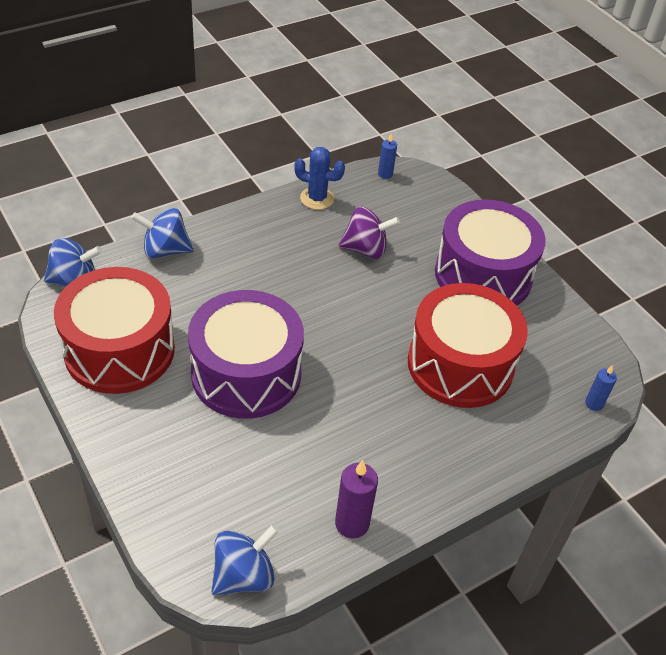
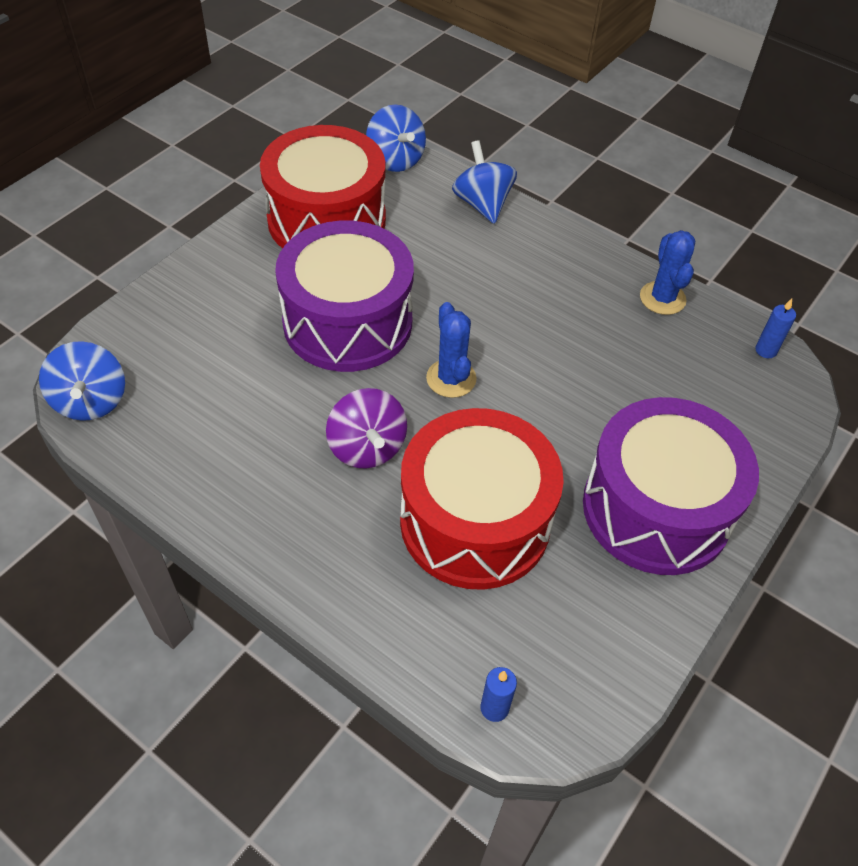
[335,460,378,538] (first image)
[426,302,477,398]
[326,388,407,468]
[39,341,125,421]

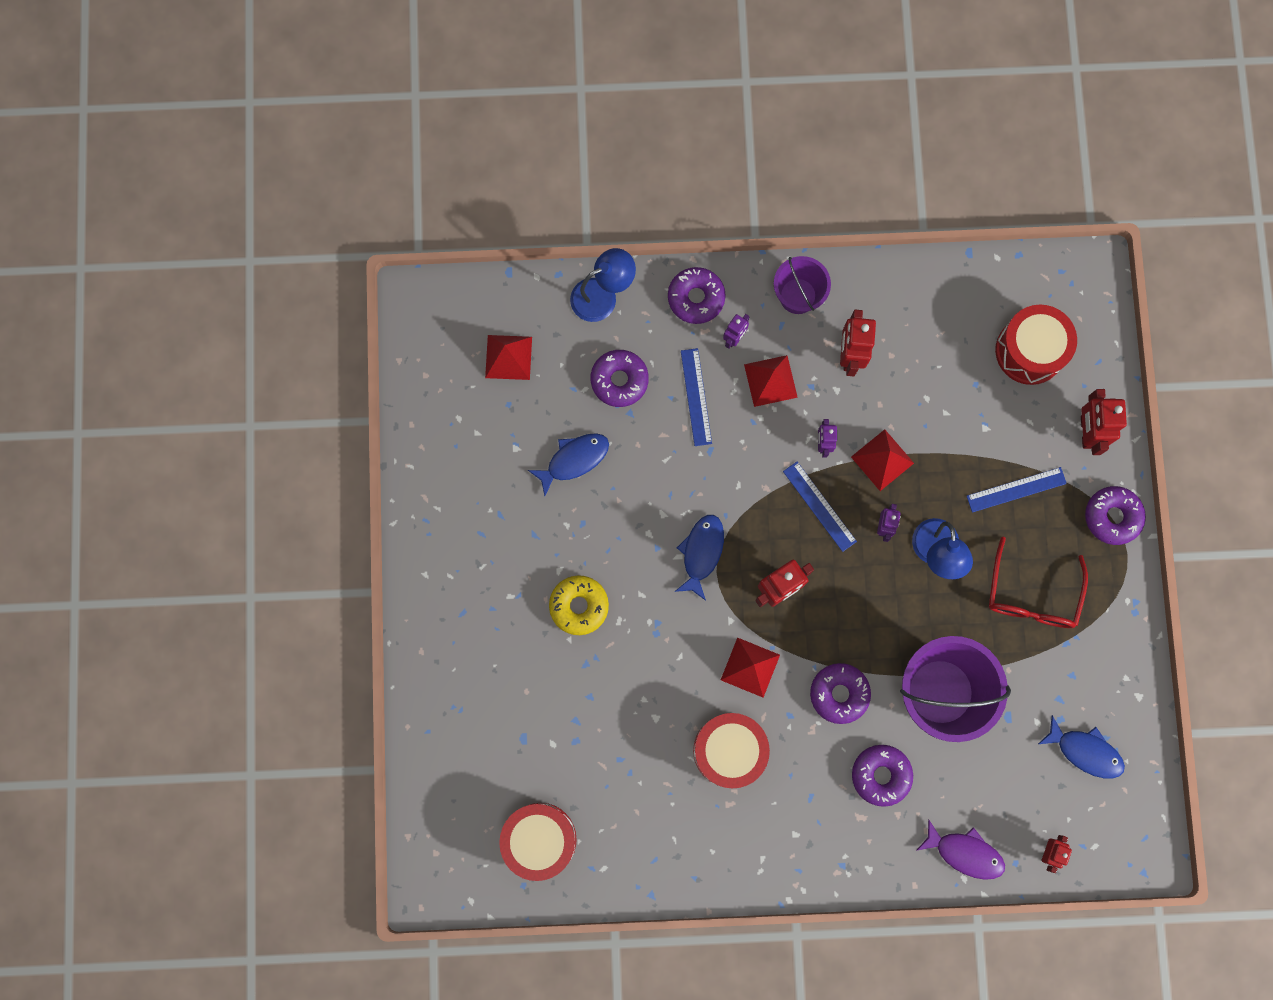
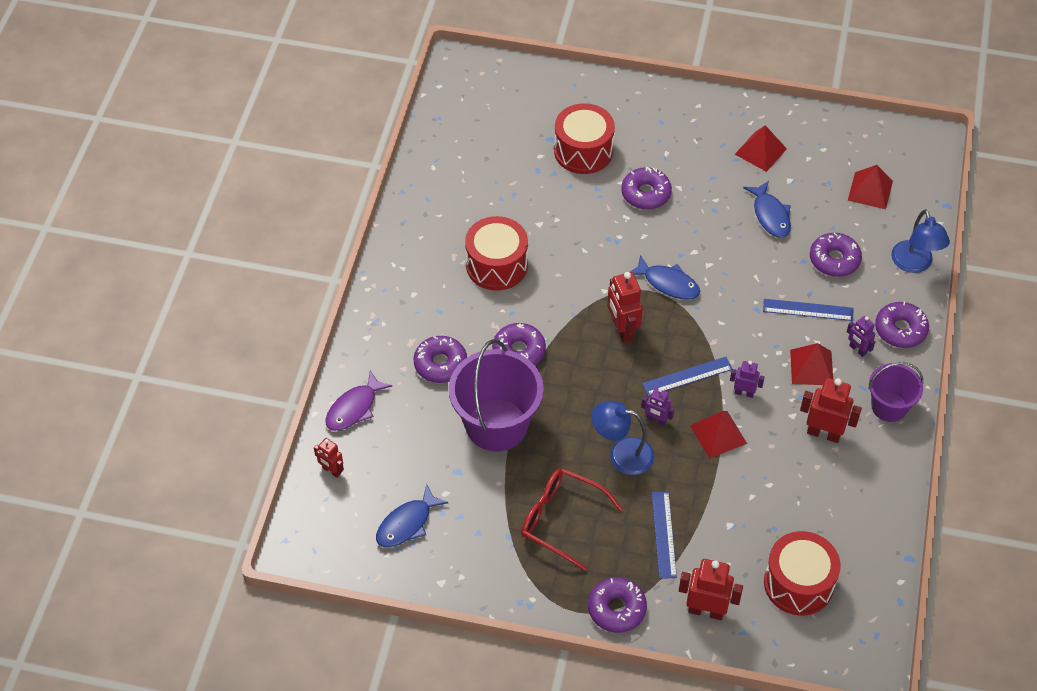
[554,103,615,174]
[735,125,787,172]
[621,167,672,210]

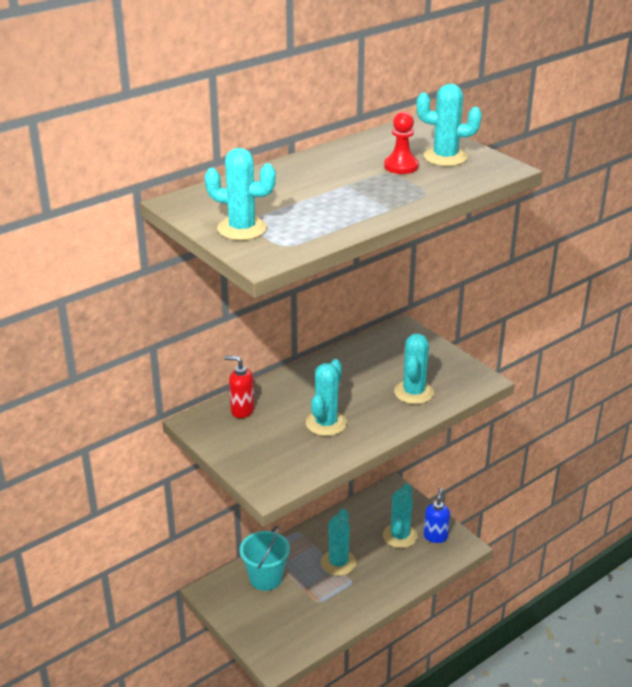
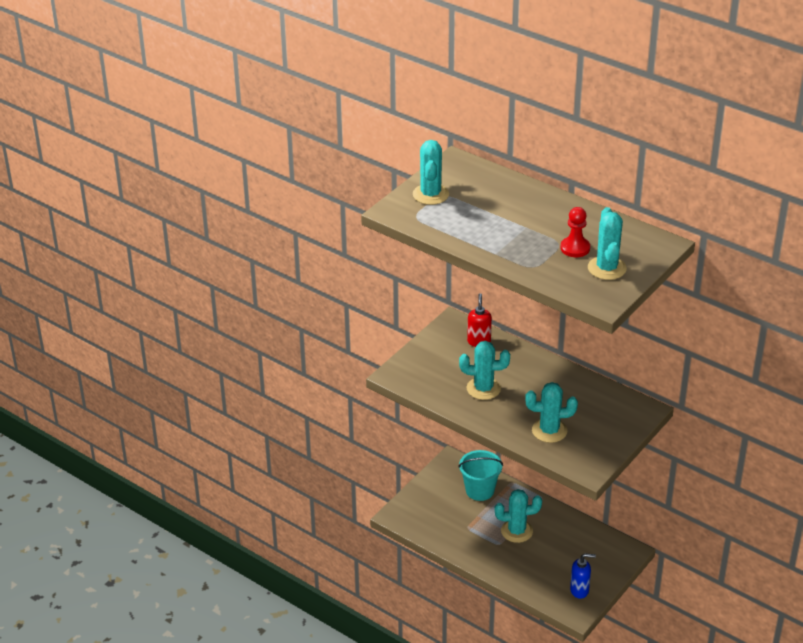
[383,483,418,548] (first image)

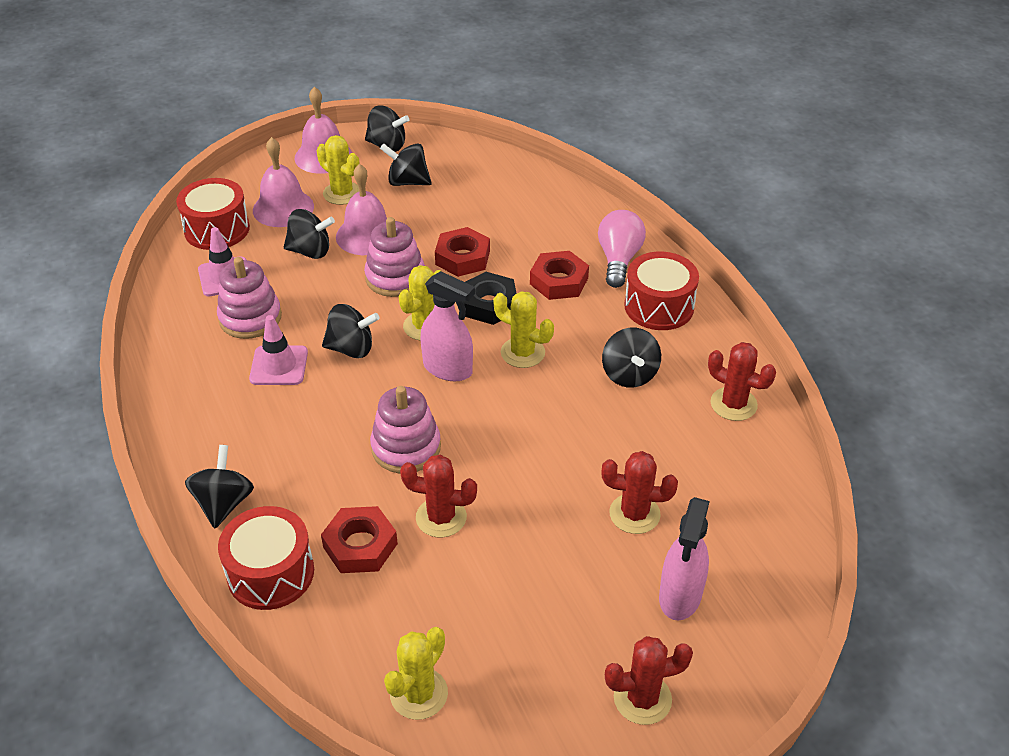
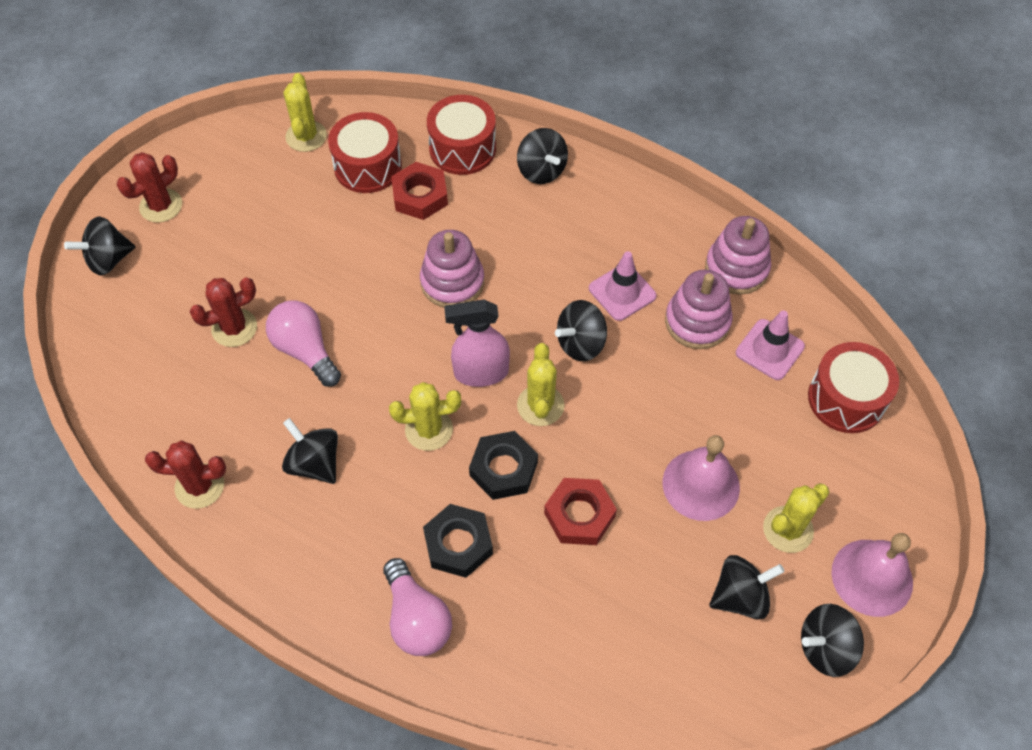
[253,137,314,227] (first image)
[400,455,477,537] (first image)
[659,497,710,620] (first image)
[266,301,341,387]
[64,216,135,276]
[705,216,771,295]
[328,112,402,193]
[423,504,493,578]
[763,483,829,553]

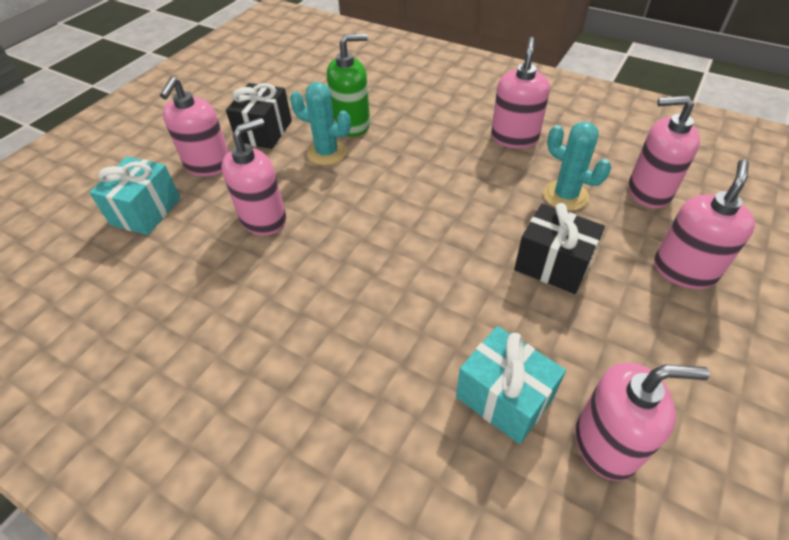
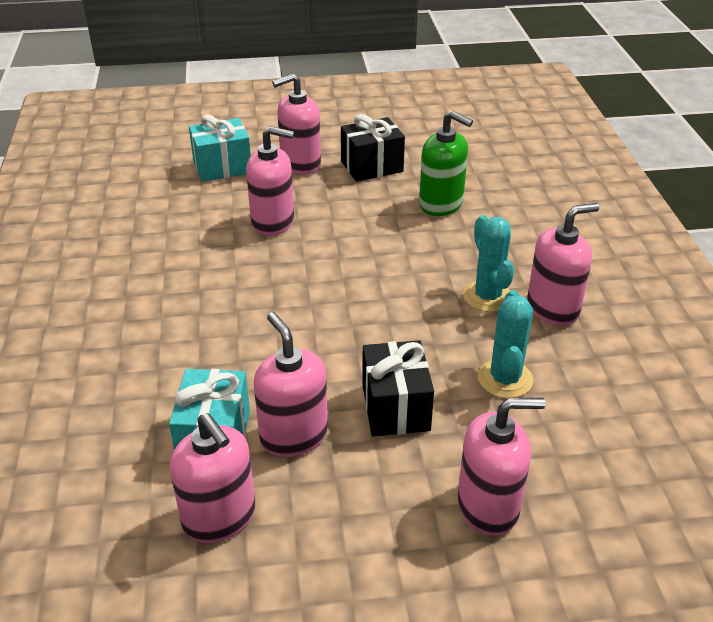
[463,215,514,312]
[254,312,328,457]

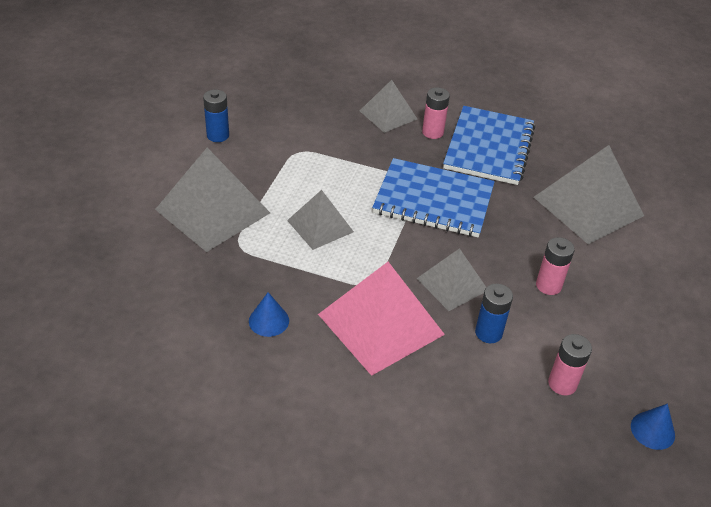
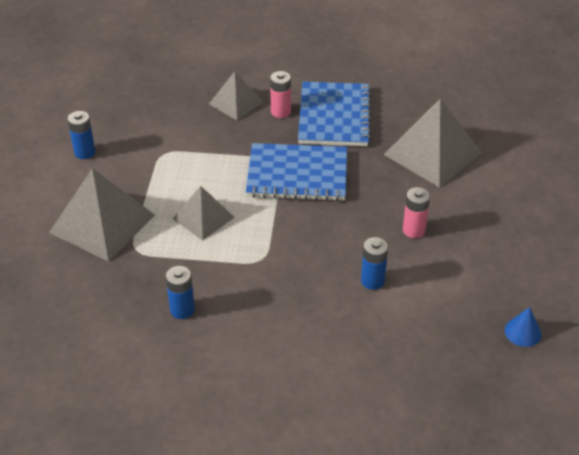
[318,262,445,376] (first image)
[417,248,487,311] (first image)
[548,334,592,395] (first image)
[166,266,195,319]

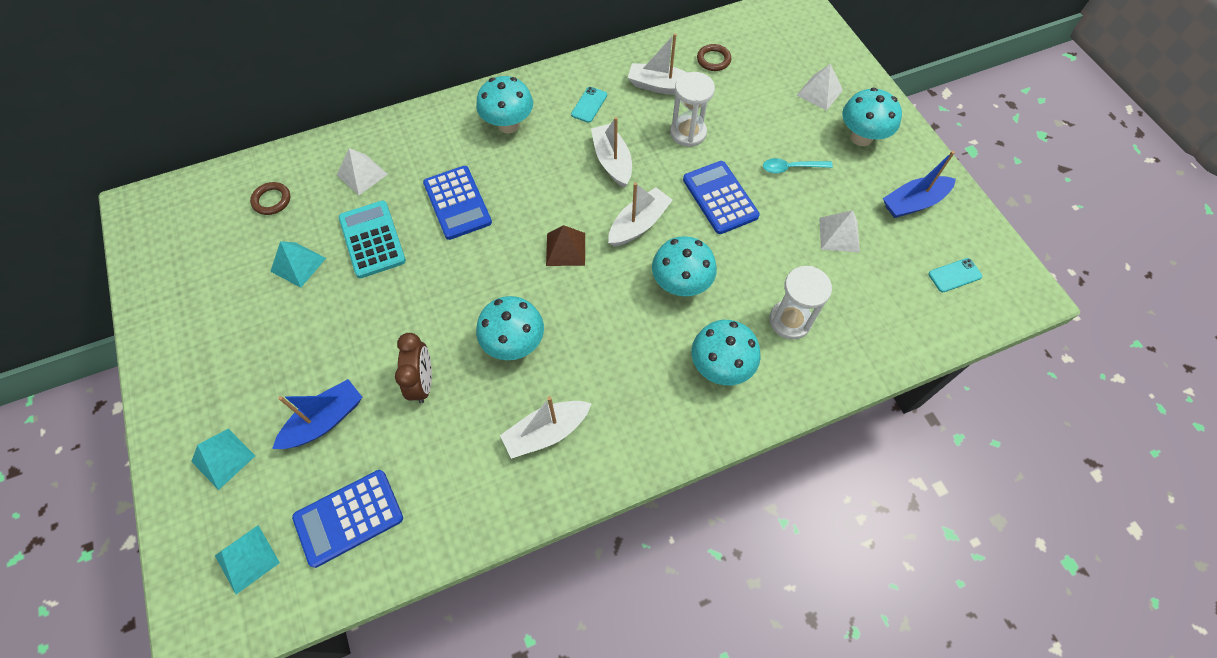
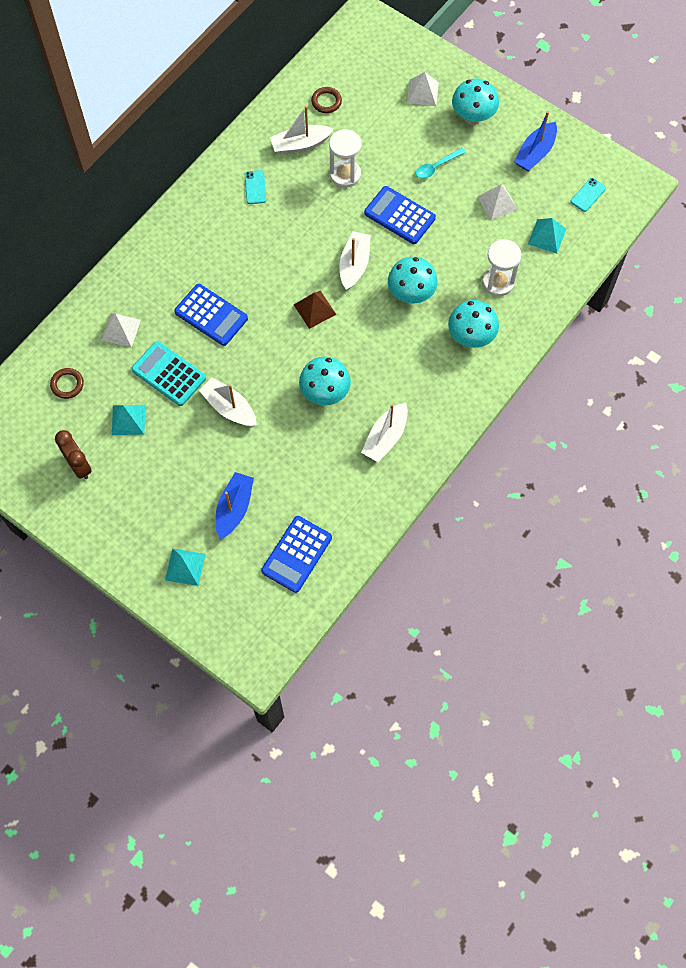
[476,76,533,134] (first image)
[528,218,566,254]
[55,430,92,479]
[199,377,257,427]

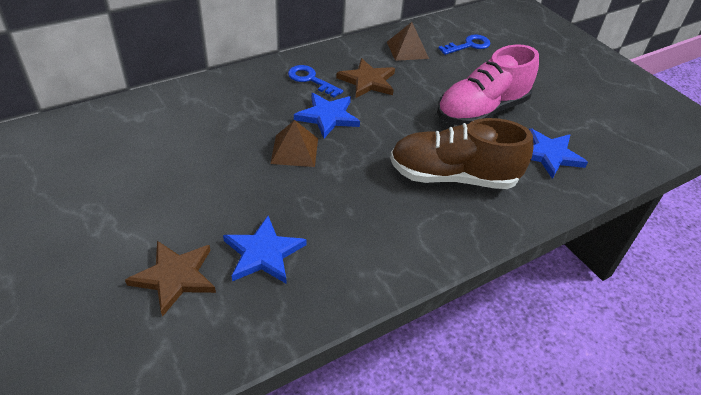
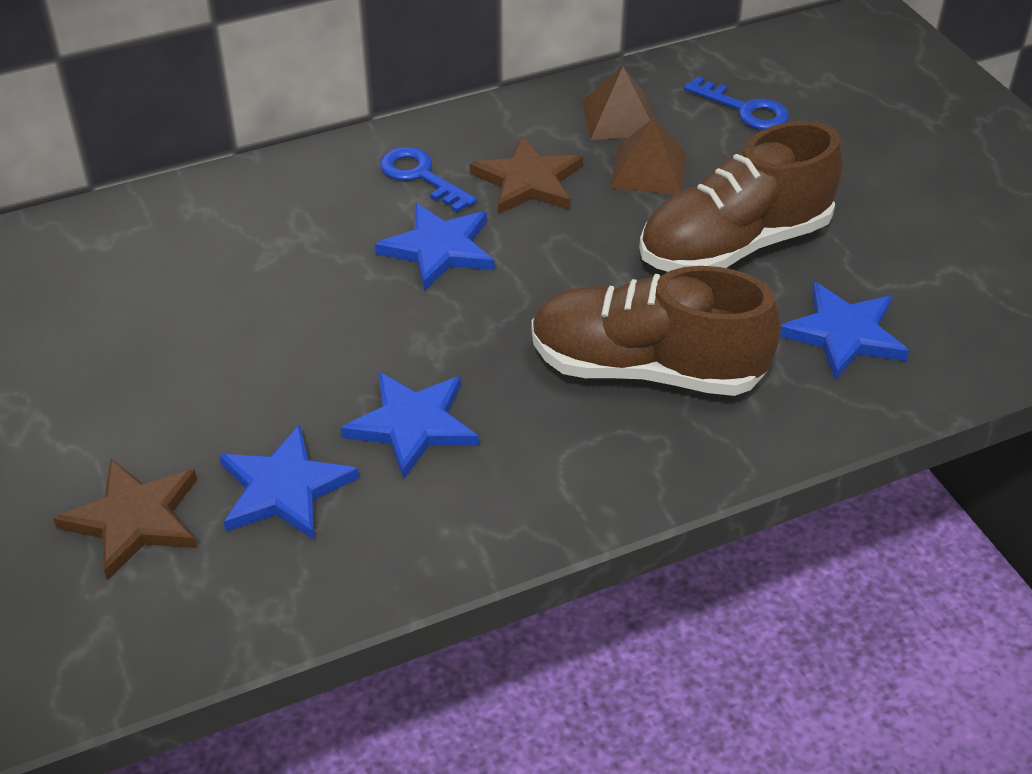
[341,372,479,480]
[611,118,687,194]
[639,121,843,272]
[684,76,789,130]

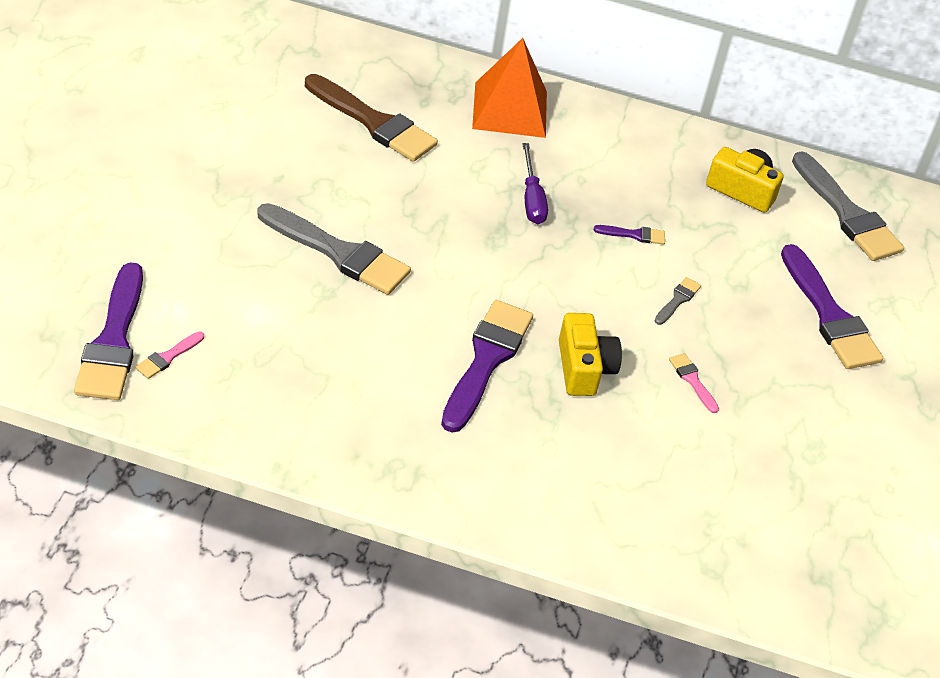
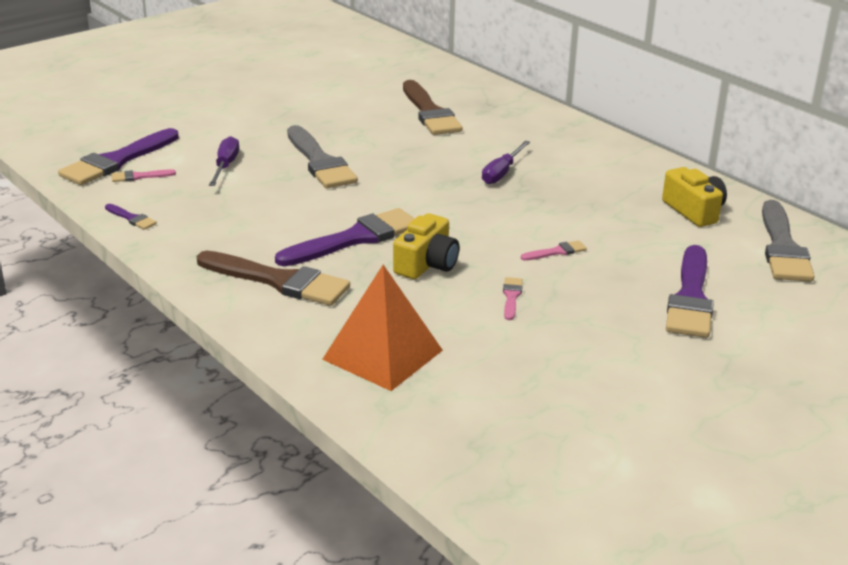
[197,251,350,306]
[209,136,239,186]
[322,265,443,391]
[105,204,157,230]
[521,240,587,261]

